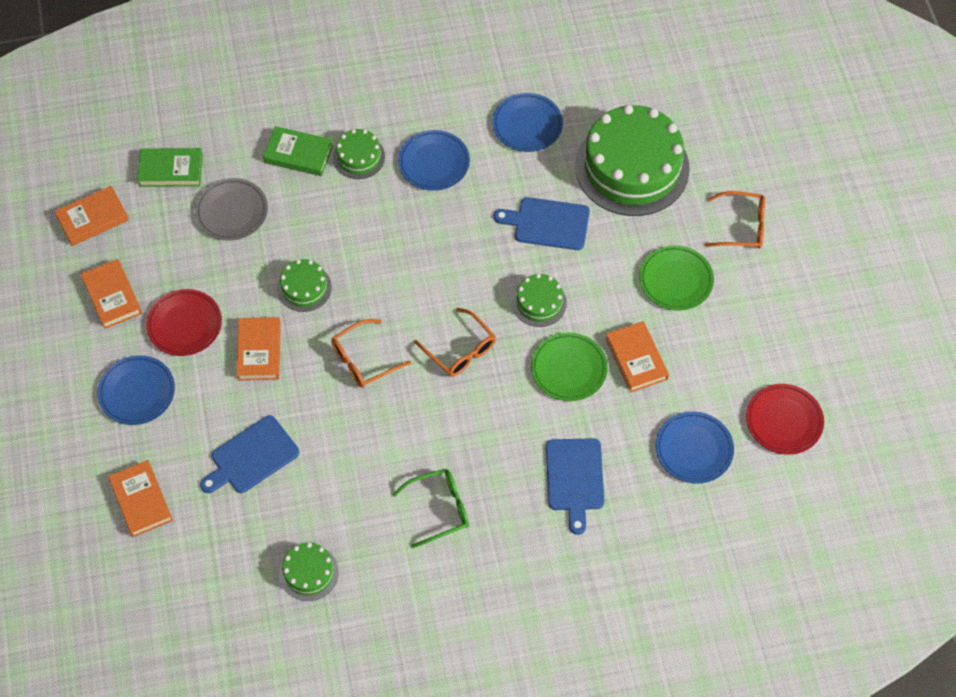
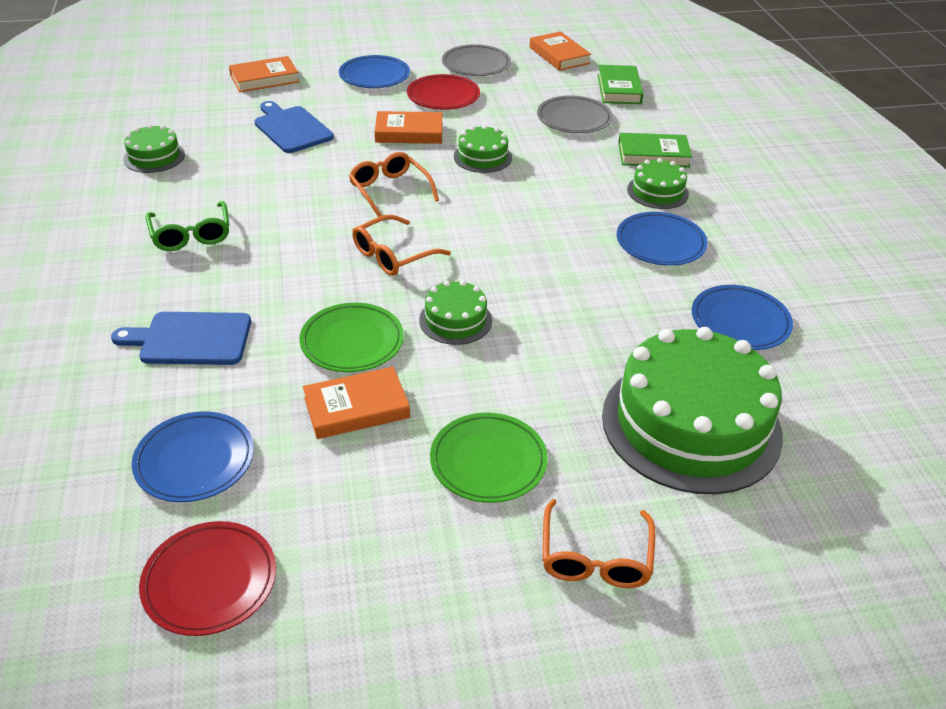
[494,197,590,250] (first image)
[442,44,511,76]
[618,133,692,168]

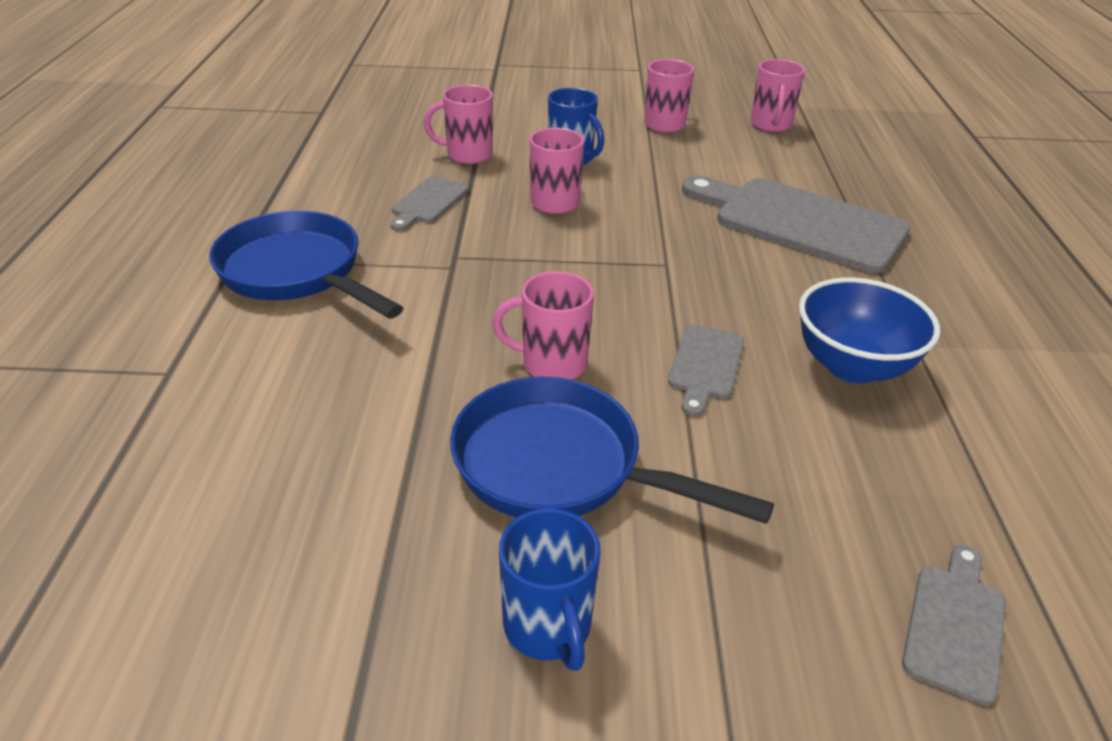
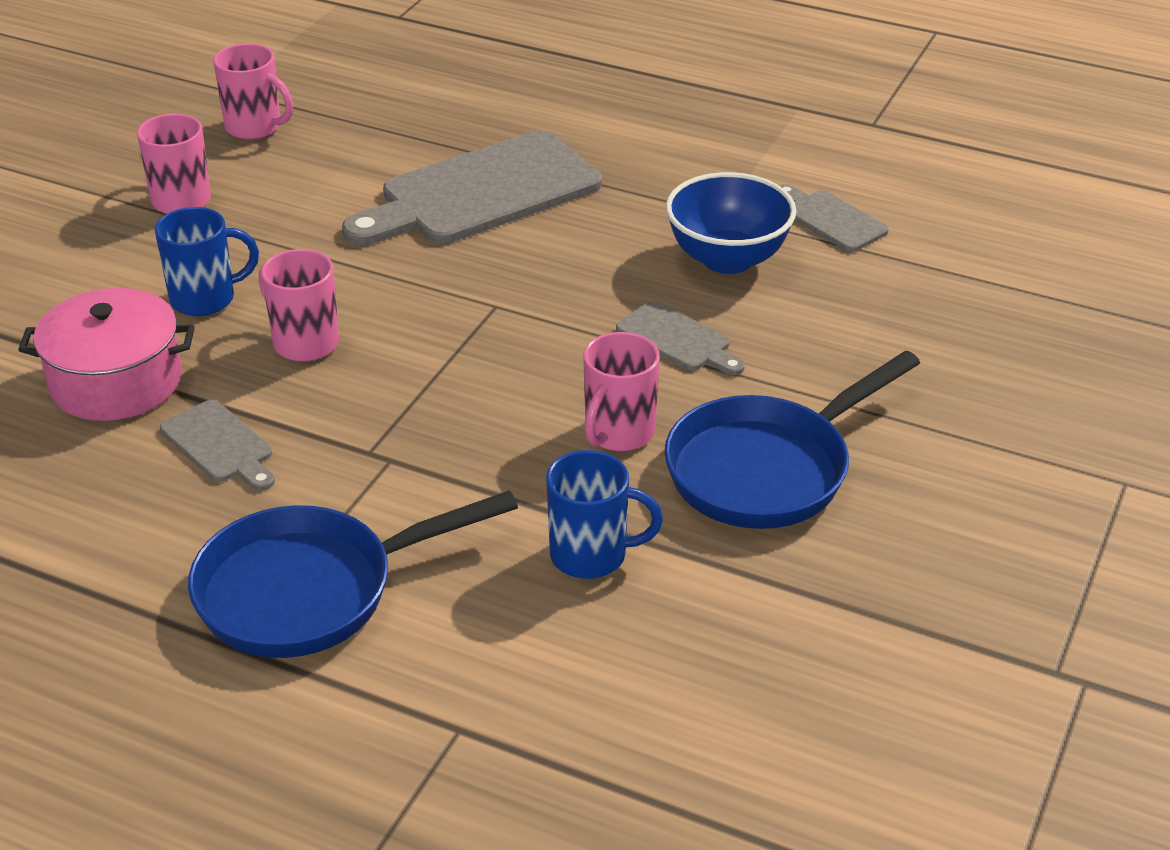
[546,450,663,579]
[780,184,889,252]
[18,288,195,421]

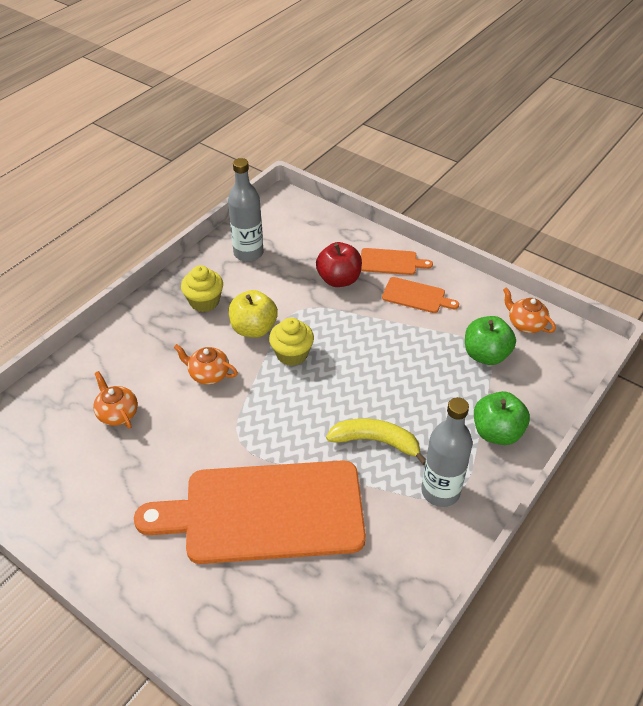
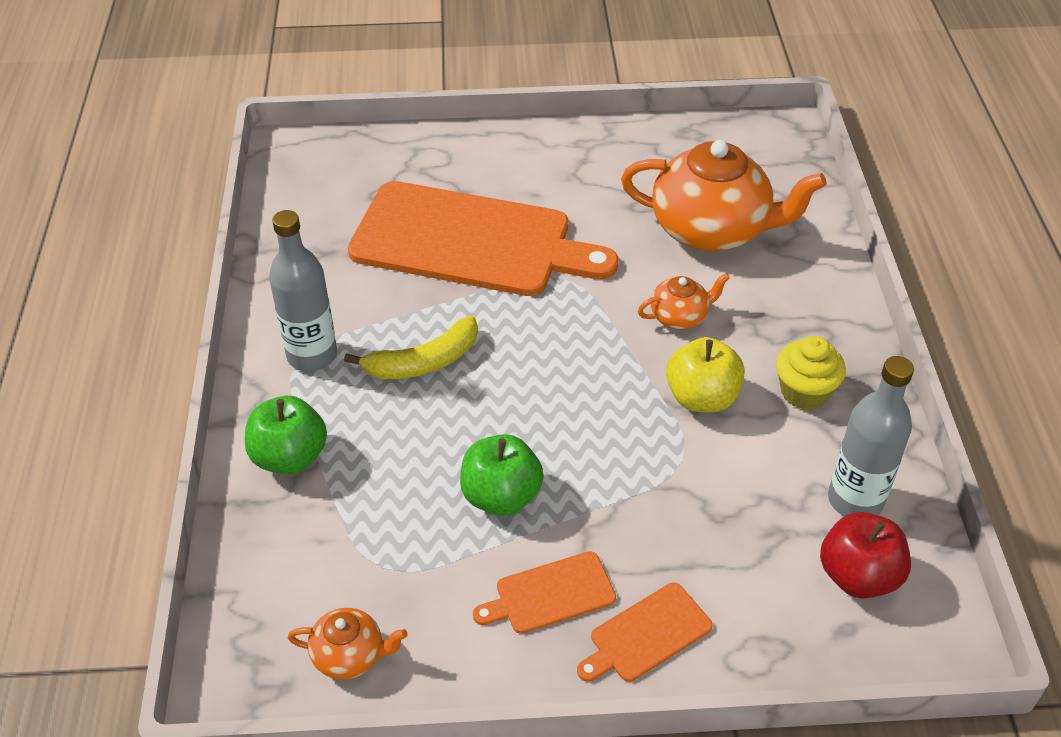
[269,317,314,366] (first image)
[820,512,911,599]
[460,434,544,516]
[348,181,618,296]
[621,140,827,252]

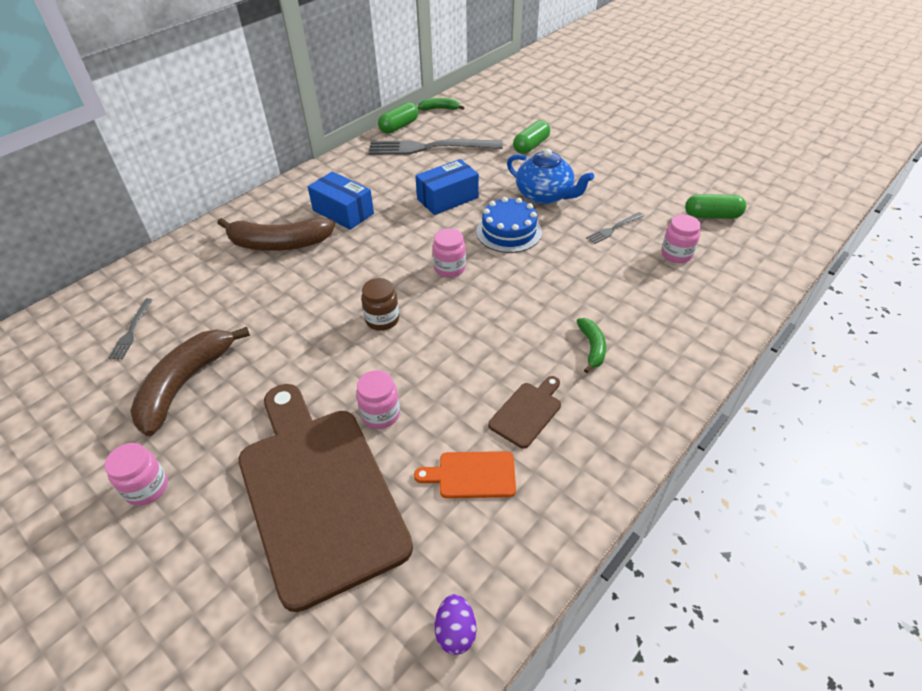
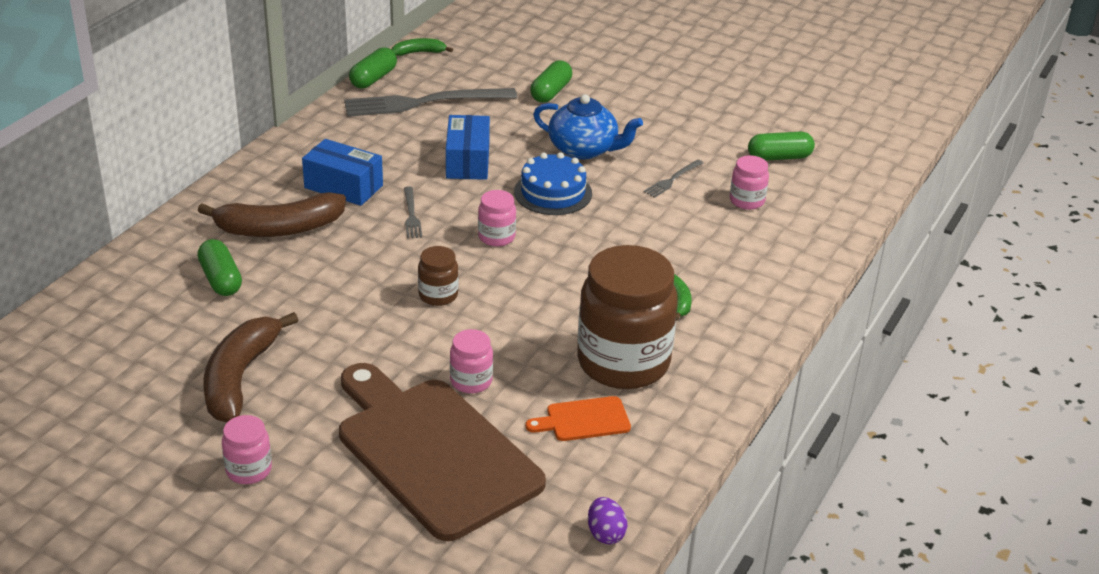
[197,239,242,296]
[404,186,422,239]
[577,245,678,389]
[446,115,490,180]

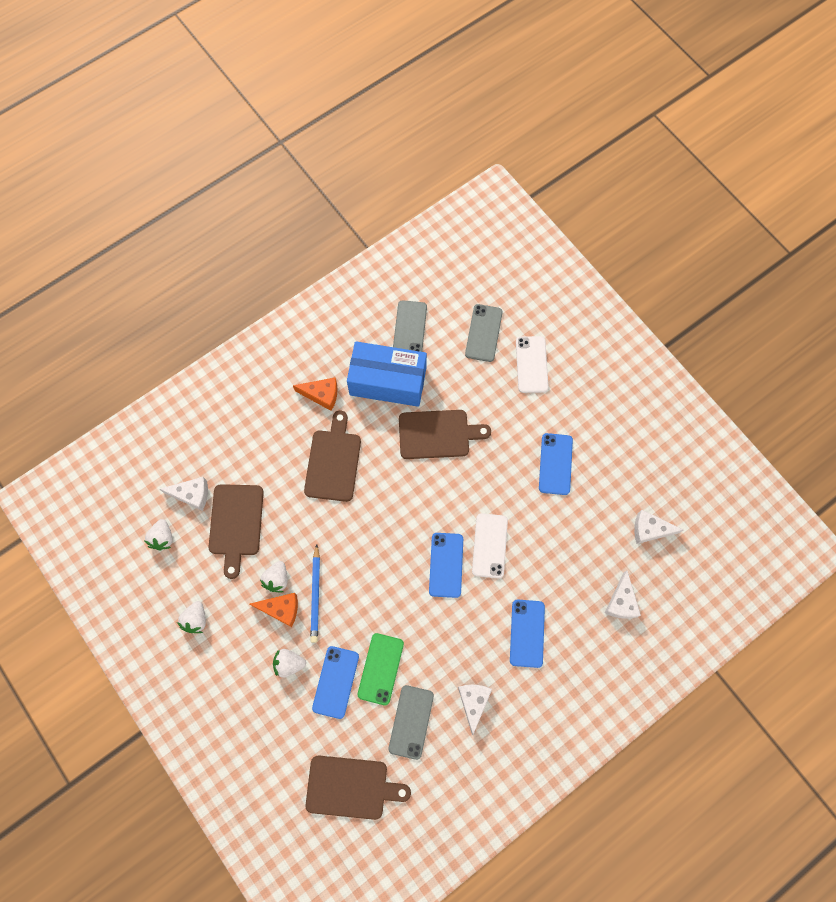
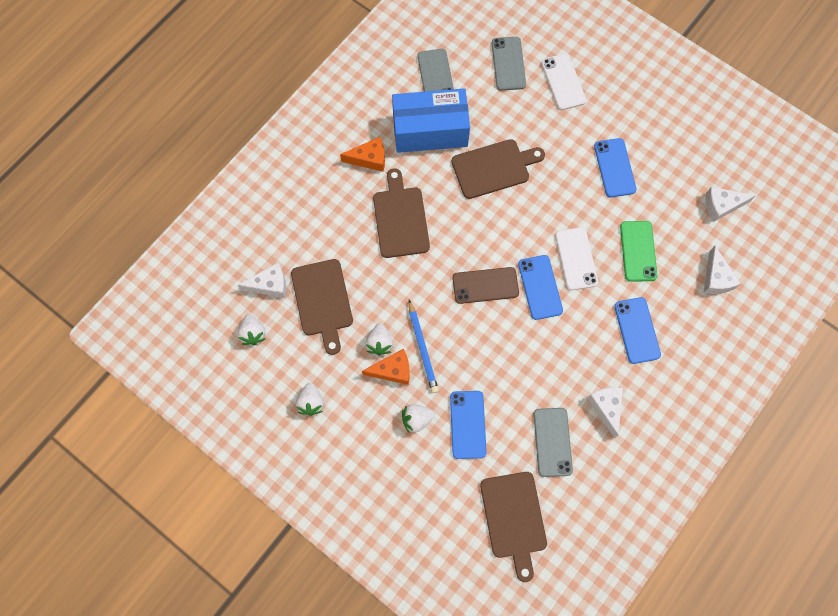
[452,267,519,304]
[620,221,658,282]
[480,472,547,582]

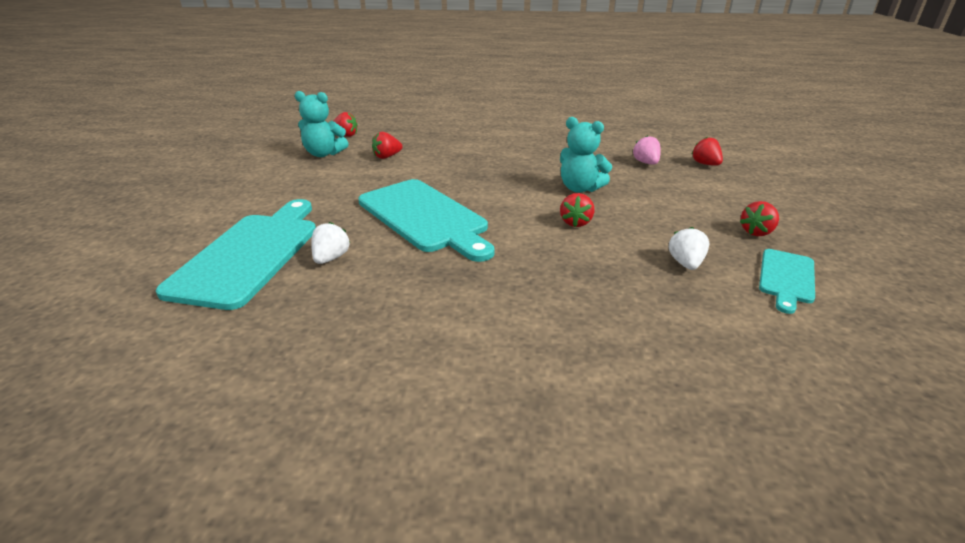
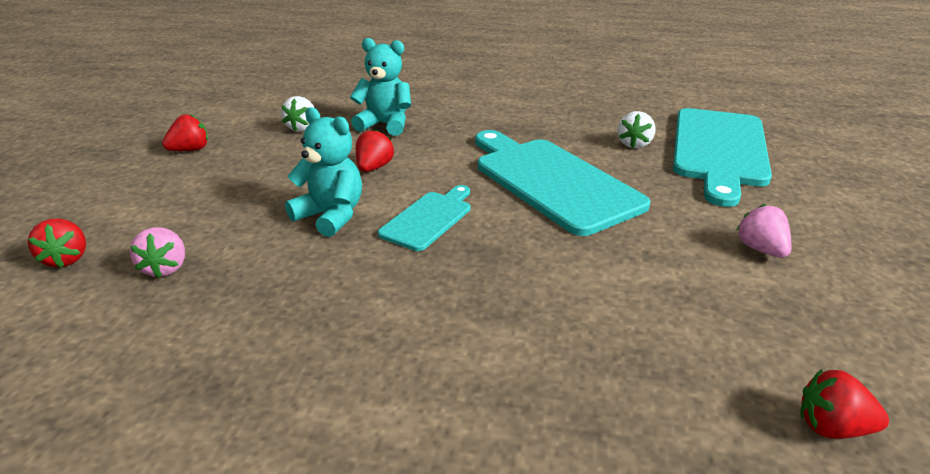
[372,132,403,159] (first image)
[736,204,791,258]
[350,38,411,136]
[378,185,470,251]

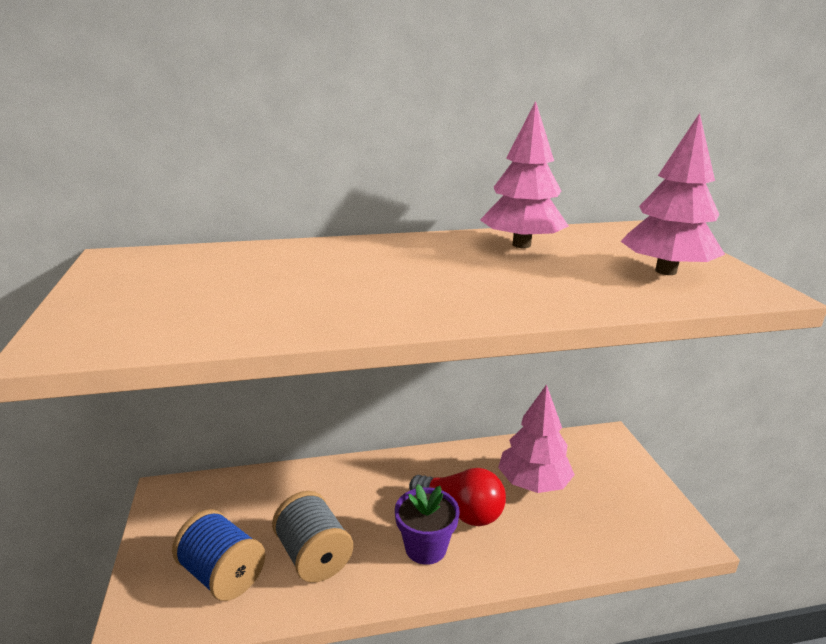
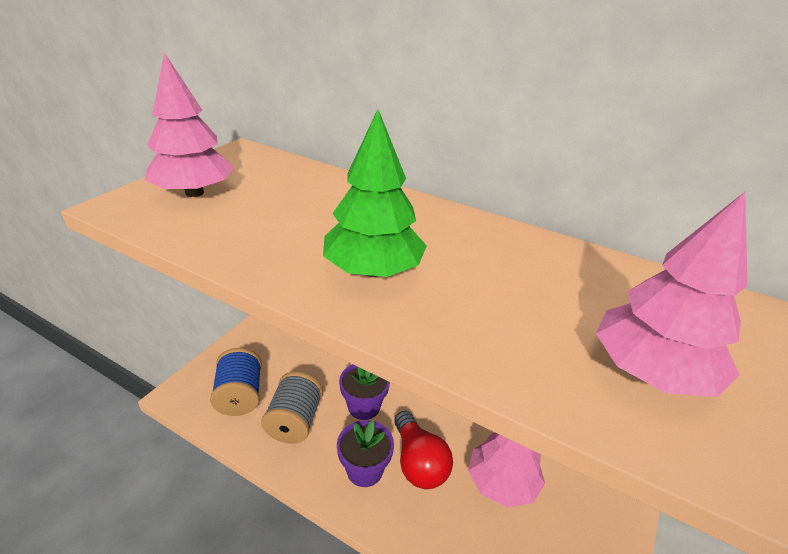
[323,109,427,277]
[339,364,390,420]
[145,52,234,197]

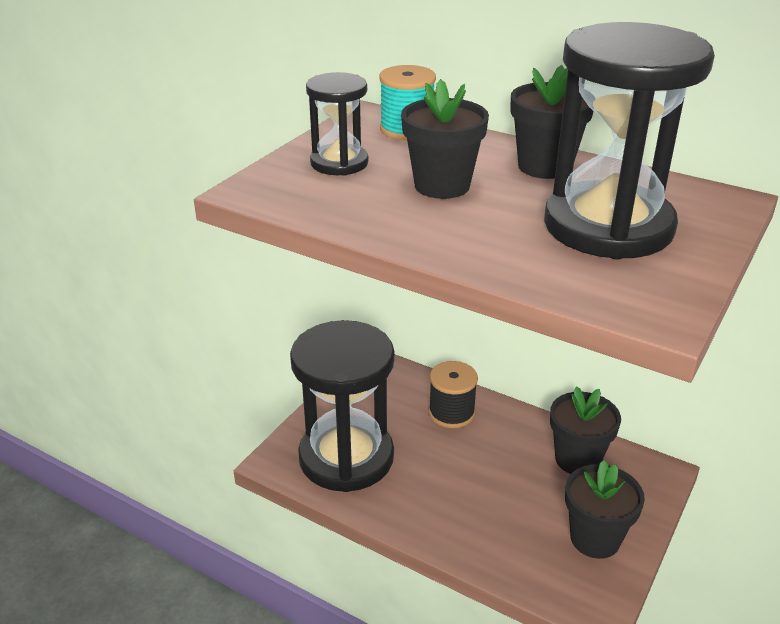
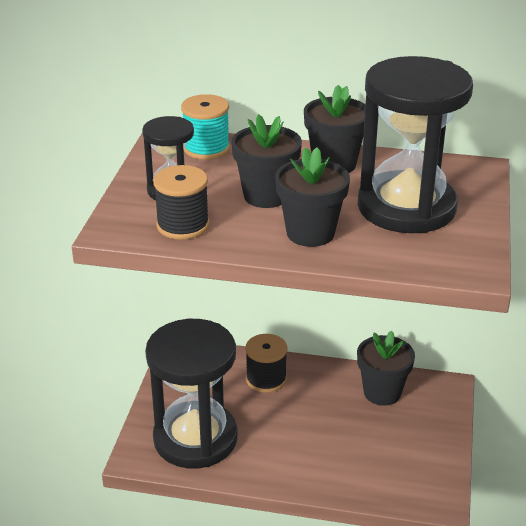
[153,165,209,240]
[275,147,350,247]

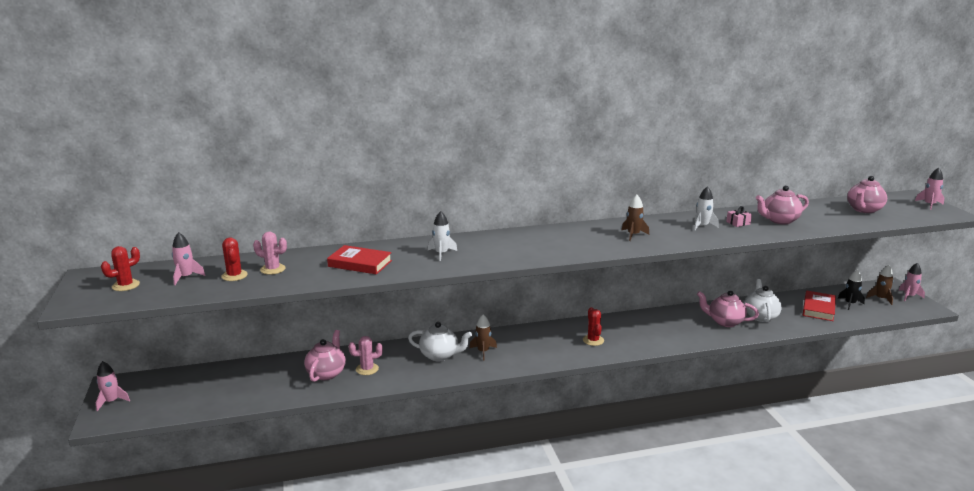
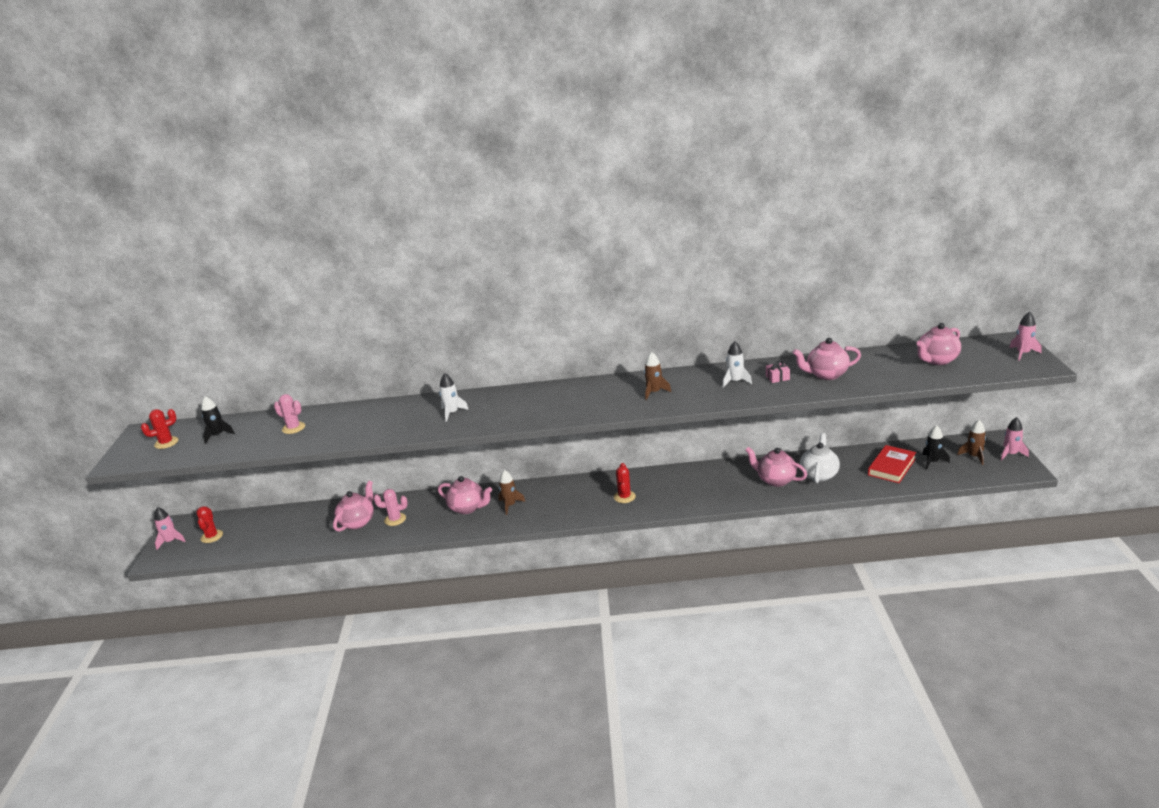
[327,245,392,274] (first image)
[196,506,223,543]
[201,396,235,444]
[438,476,492,514]

